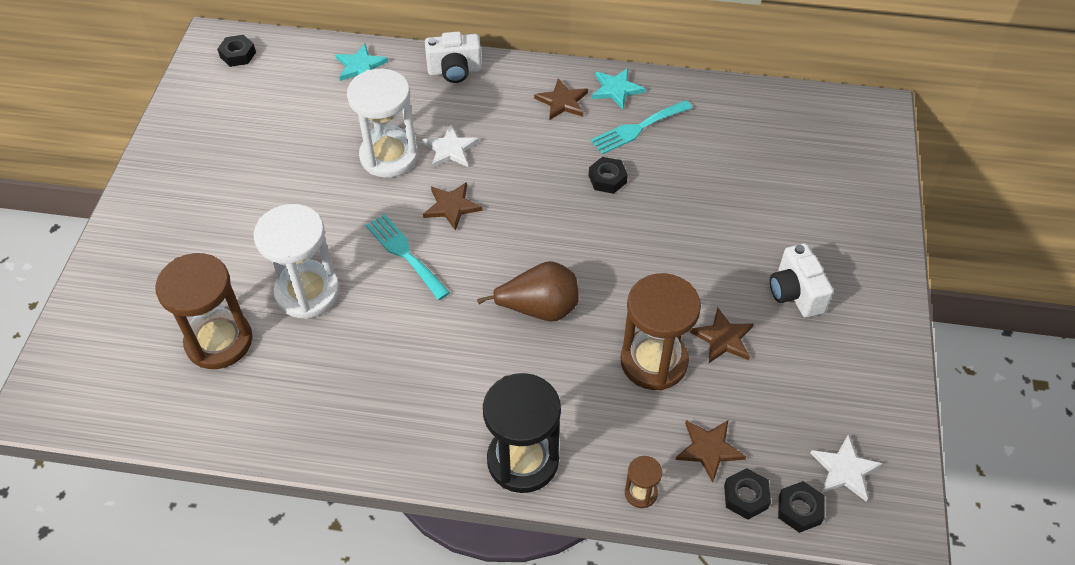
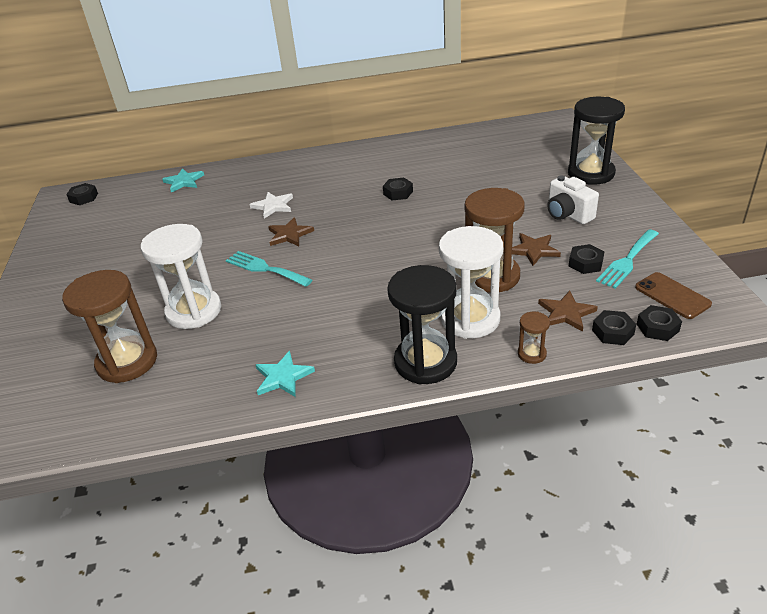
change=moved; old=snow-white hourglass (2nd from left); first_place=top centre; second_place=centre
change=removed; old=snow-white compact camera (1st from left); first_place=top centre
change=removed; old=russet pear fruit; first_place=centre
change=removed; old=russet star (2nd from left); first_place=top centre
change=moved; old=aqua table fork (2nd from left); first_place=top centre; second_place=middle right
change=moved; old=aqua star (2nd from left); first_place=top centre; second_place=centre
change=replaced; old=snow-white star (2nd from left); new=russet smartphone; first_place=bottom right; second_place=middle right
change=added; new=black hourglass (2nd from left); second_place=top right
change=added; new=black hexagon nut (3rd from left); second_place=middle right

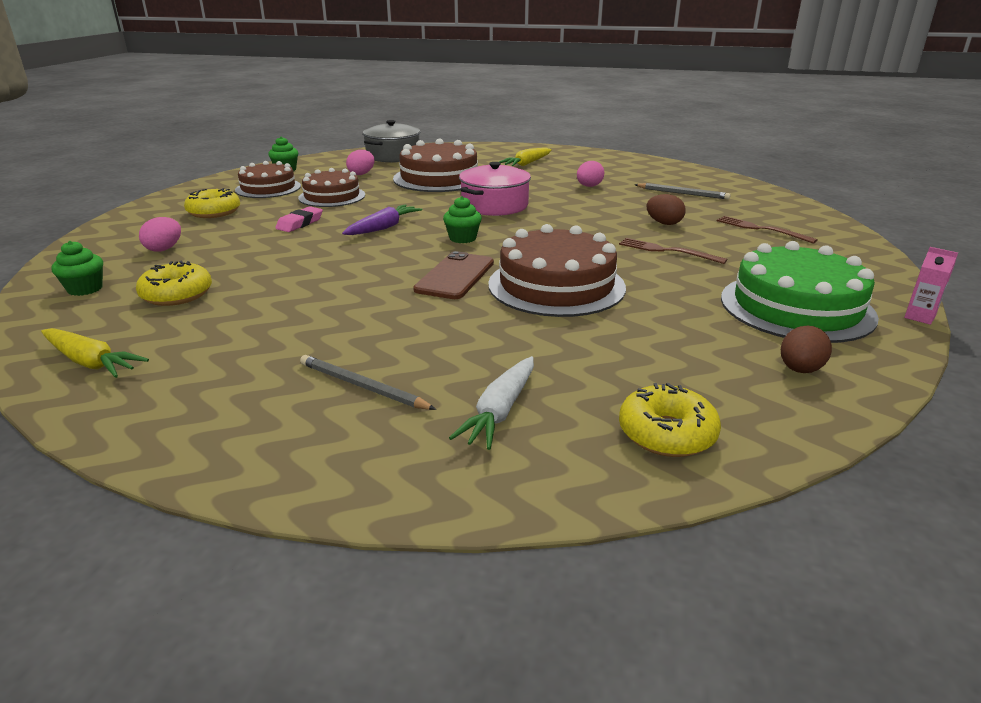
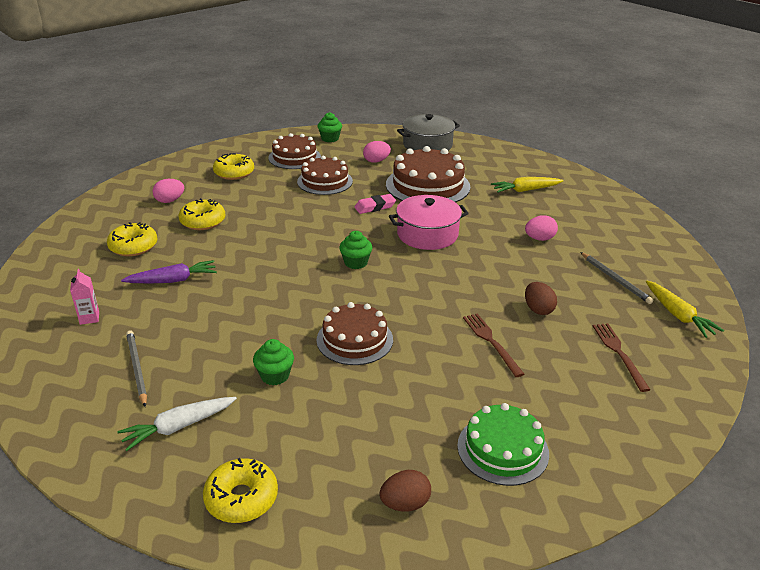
change=moved; old=yellow carrot (1st from left in the first image); new=yellow carrot (2nd from left); first_place=middle left; second_place=middle right
change=moved; old=green fairy cake (1st from left); first_place=middle left; second_place=centre
change=moved; old=rose-pink pencil eraser; first_place=top left; second_place=centre
change=moved; old=purple carrot; first_place=top centre; second_place=middle left
change=removed; old=russet smartphone; first_place=centre
change=resized; old=russet layer cake (4th from left in the first image); first_place=centre; second_place=centre; factor=0.66
change=resized; old=green layer cake; first_place=middle right; second_place=bottom centre; factor=0.66
change=moved; old=rose-pink milk carton; first_place=middle right; second_place=middle left
change=added; new=yellow donut (2nd from left); second_place=middle left

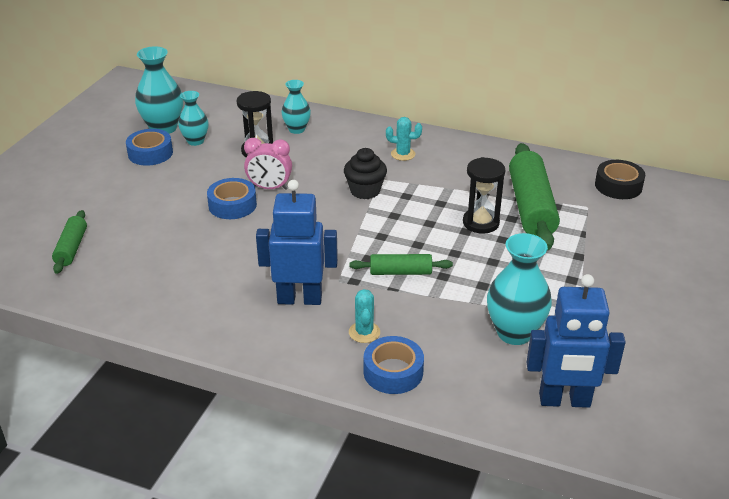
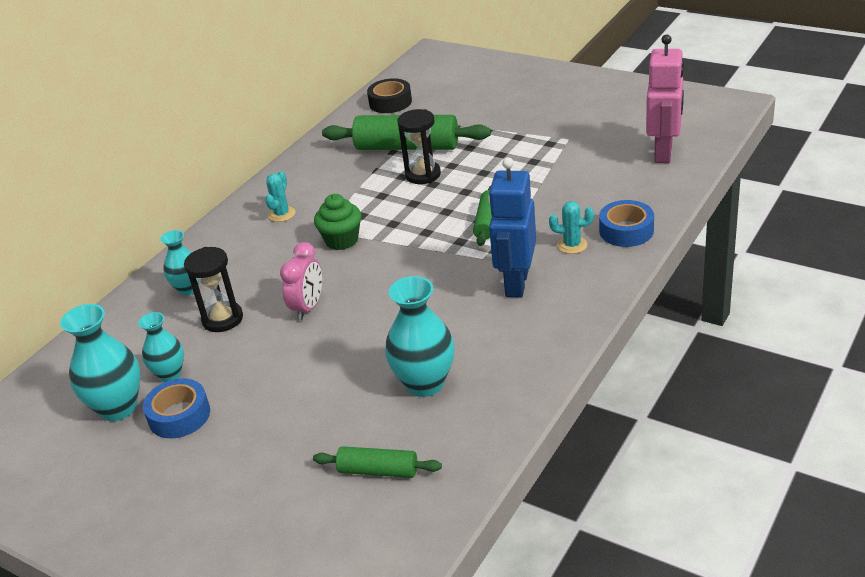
change=removed; old=blue roll of tape (2nd from left); first_place=middle left
change=recoloured; old=black fairy cake; new=green fairy cake; first_place=centre; second_place=centre
change=moved; old=aqua flower vase (4th from left); first_place=middle right; second_place=centre
change=recoloured; old=blue toy robot (2nd from left); new=rose-pink toy robot; first_place=bottom right; second_place=top right

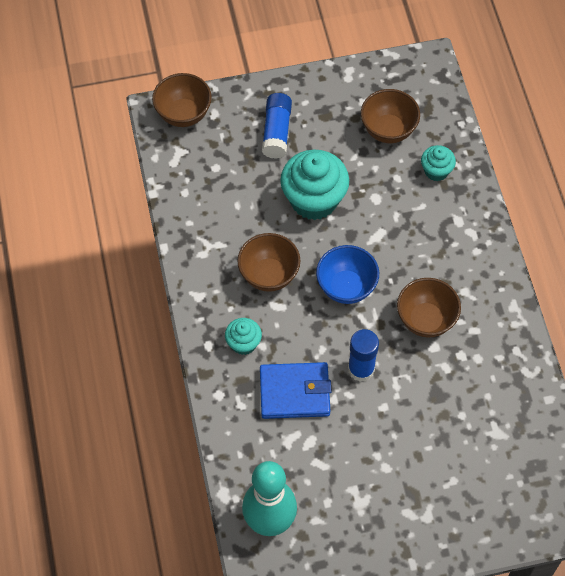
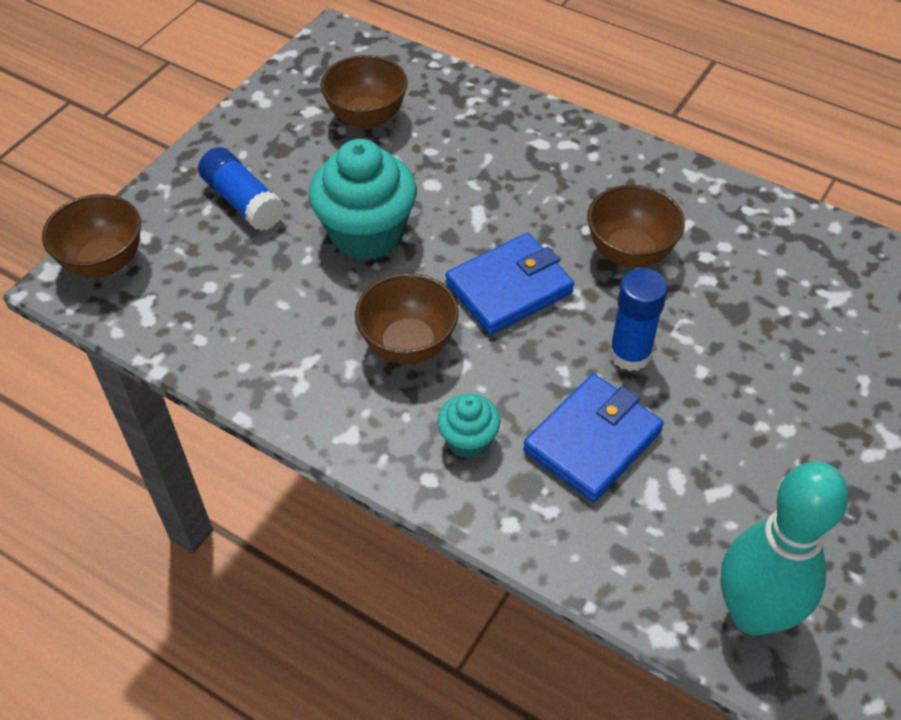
change=replaced; old=blue bowl; new=blue card wallet (1st from left); first_place=centre; second_place=centre
change=removed; old=aqua fairy cake (3rd from left); first_place=top right

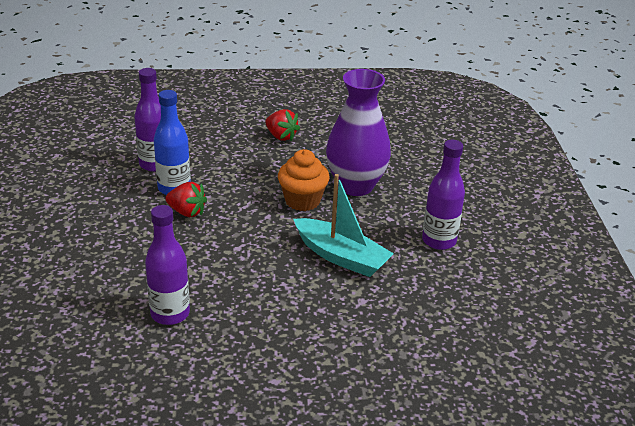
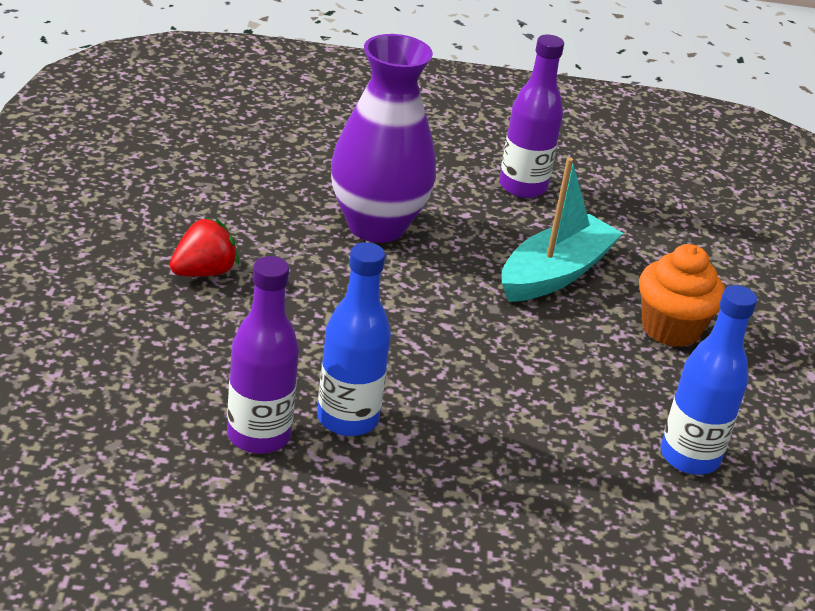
change=recoloured; old=purple flask (2nd from left); new=blue flask (2nd from left); first_place=middle left; second_place=middle right
change=removed; old=red strawberry (1st from left); first_place=middle left
change=moved; old=orange-coloured fairy cake; first_place=centre; second_place=middle right

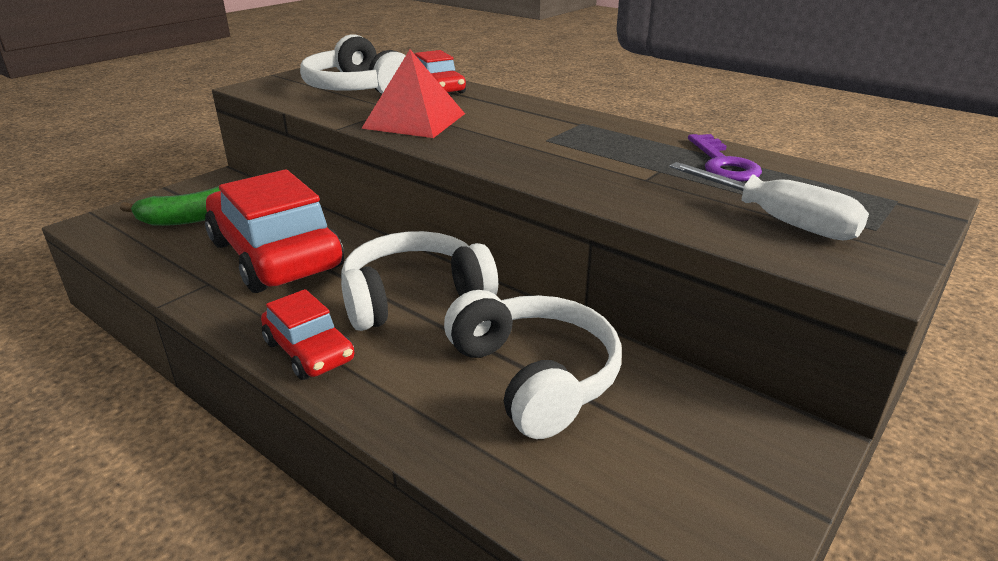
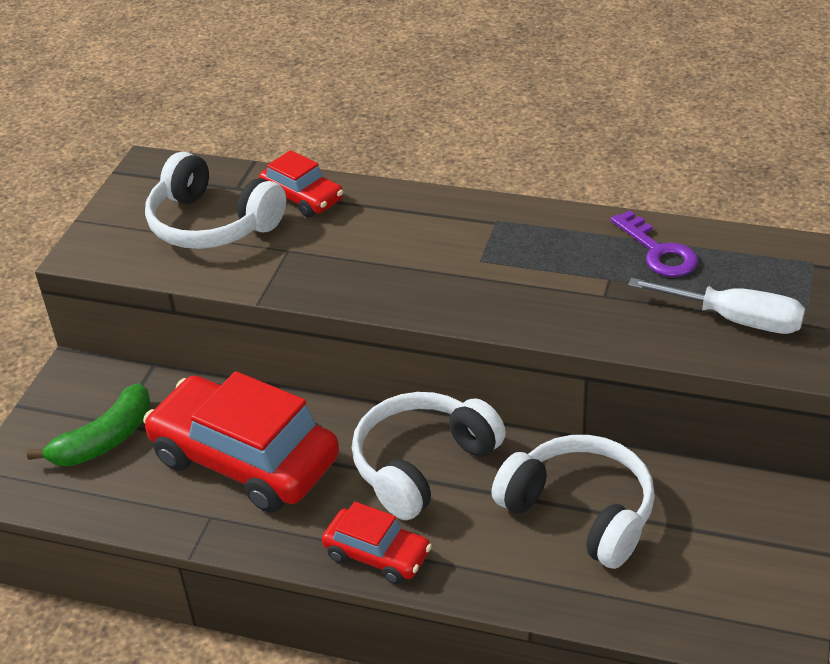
change=removed; old=red pyramid shape; first_place=top centre

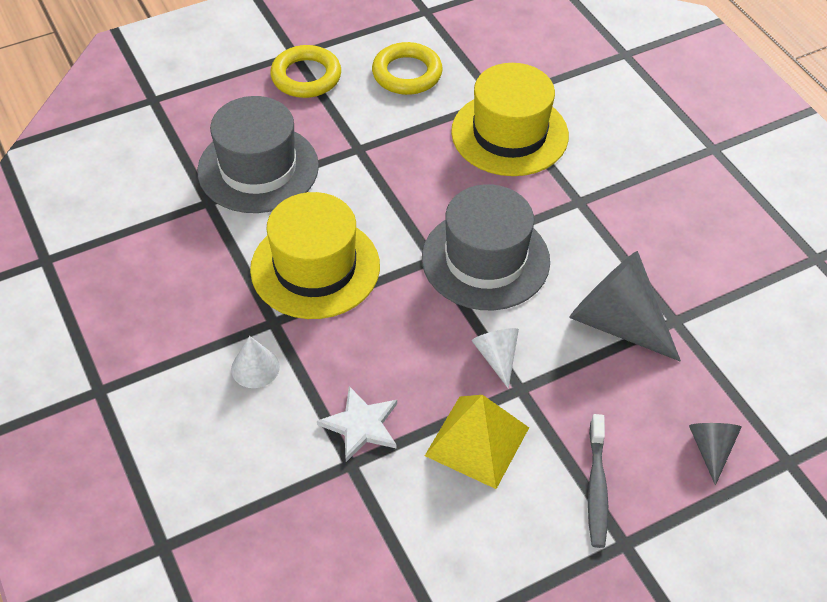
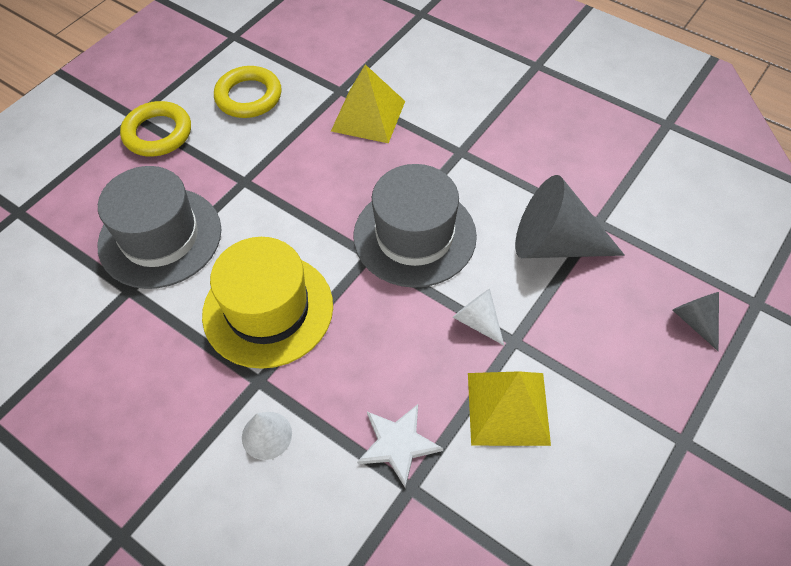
change=replaced; old=yellow hat (2nd from left); new=yellow pyramid shape (1st from left); first_place=top centre; second_place=top centre
change=removed; old=grey tooth brush; first_place=bottom right

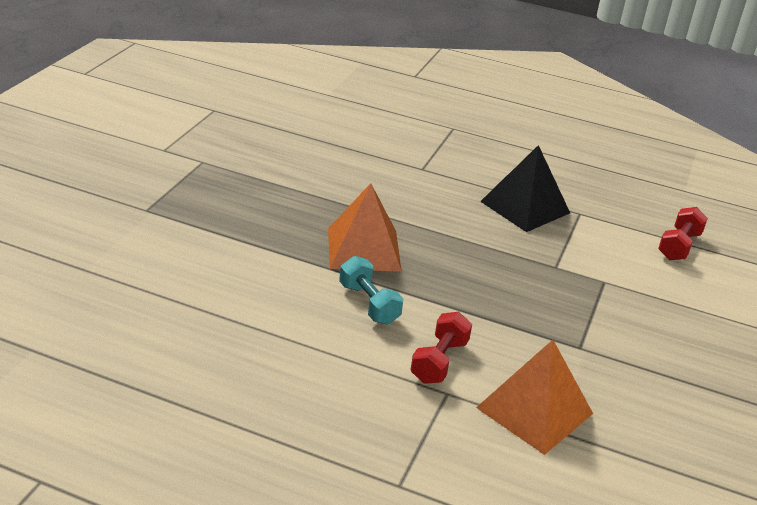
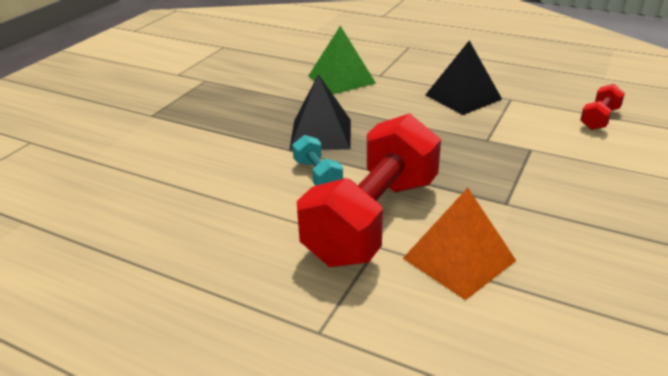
change=recoloured; old=orange-coloured pyramid shape (1st from left); new=black pyramid shape (1st from left); first_place=centre; second_place=top centre
change=resized; old=red hand weight (1st from left); first_place=bottom centre; second_place=centre; factor=2.35
change=added; new=green pyramid shape; second_place=top centre

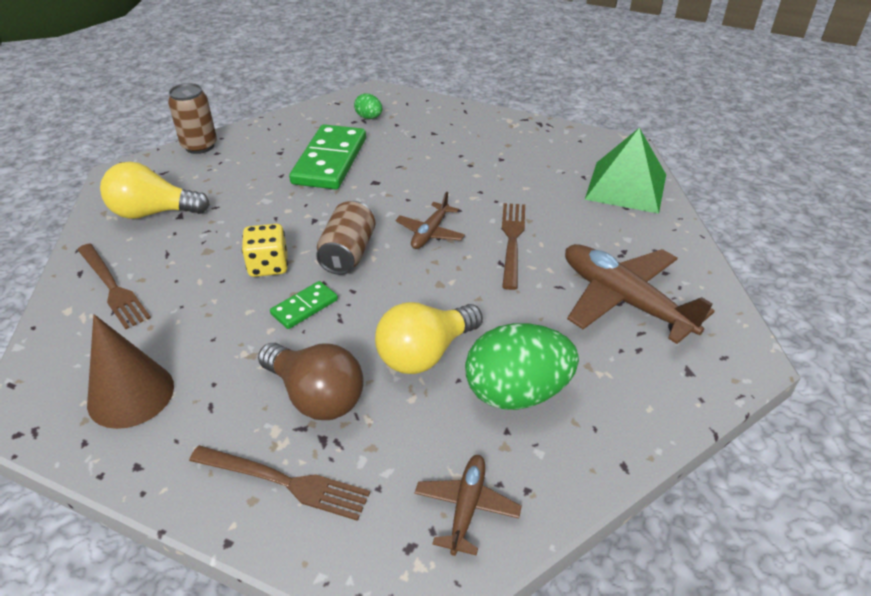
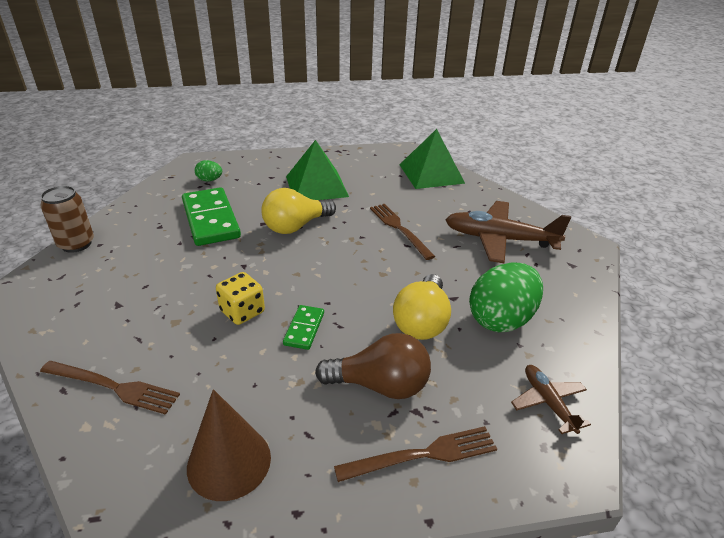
change=moved; old=yellow light bulb (1st from left); first_place=top left; second_place=centre
change=removed; old=russet soda can (2nd from left); first_place=centre
change=removed; old=russet toy plane (1st from left); first_place=centre
change=added; new=green pyramid shape (1st from left); second_place=top centre

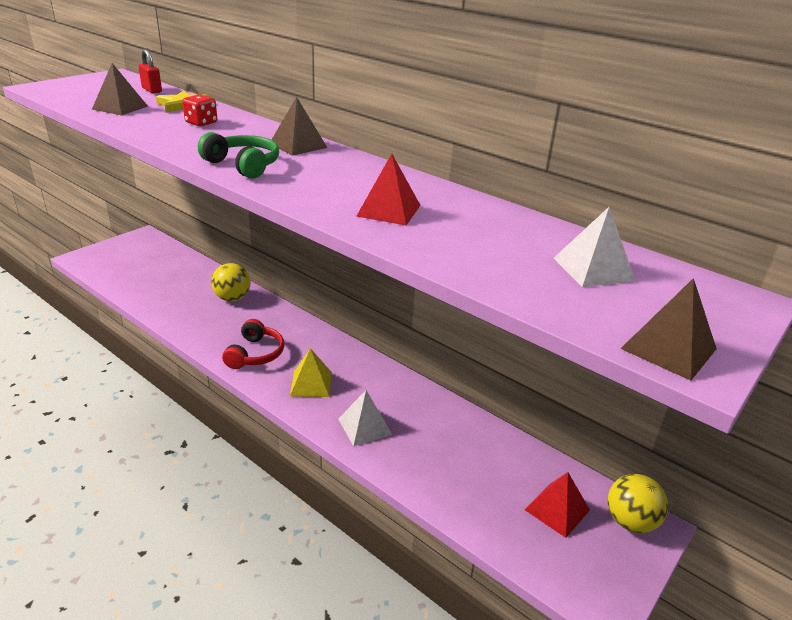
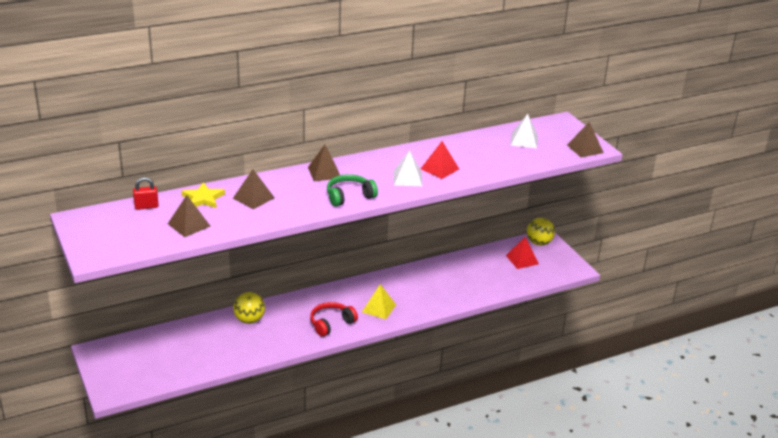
change=replaced; old=red dice; new=russet pyramid shape (2nd from left); first_place=top left; second_place=middle left
change=turned; old=red headset; first_place=middle left; second_place=bottom centre; degrees=-75
change=moved; old=snow-white pyramid shape (1st from left); first_place=bottom centre; second_place=centre

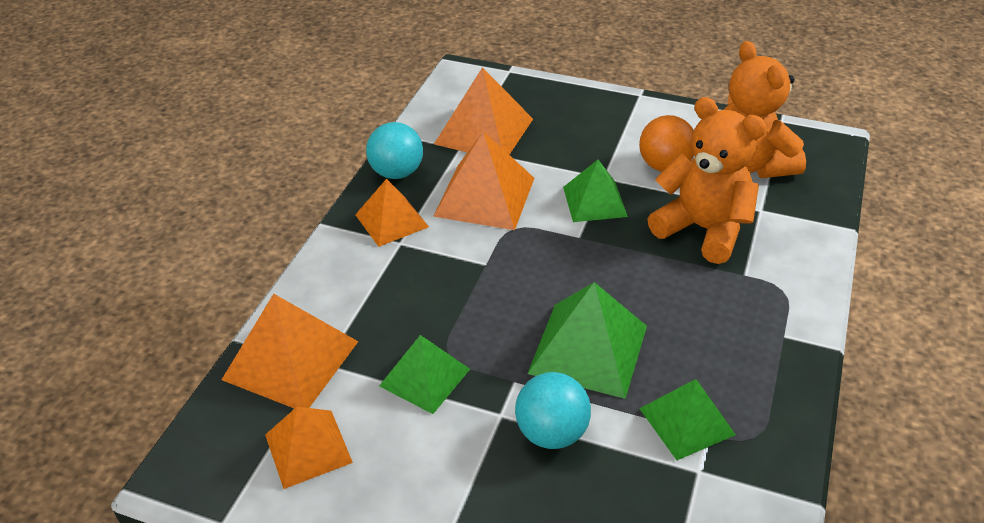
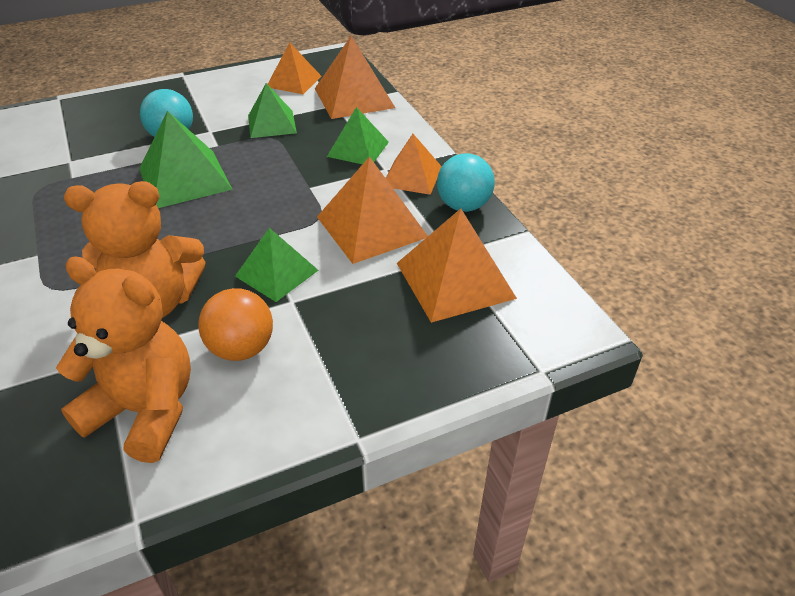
change=moved; old=green pyramid shape (4th from left); first_place=bottom right; second_place=top centre

